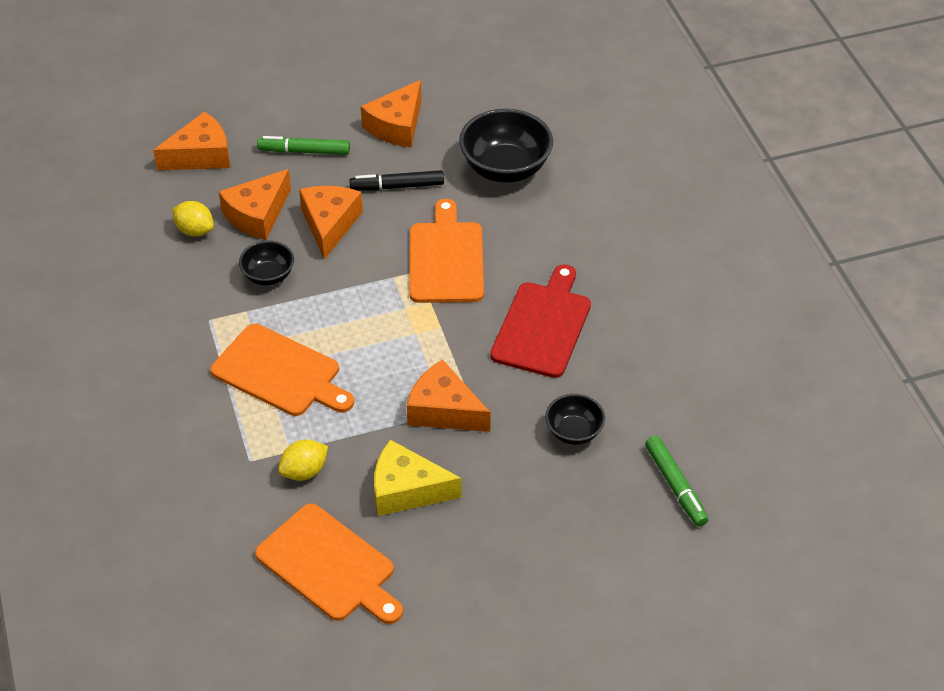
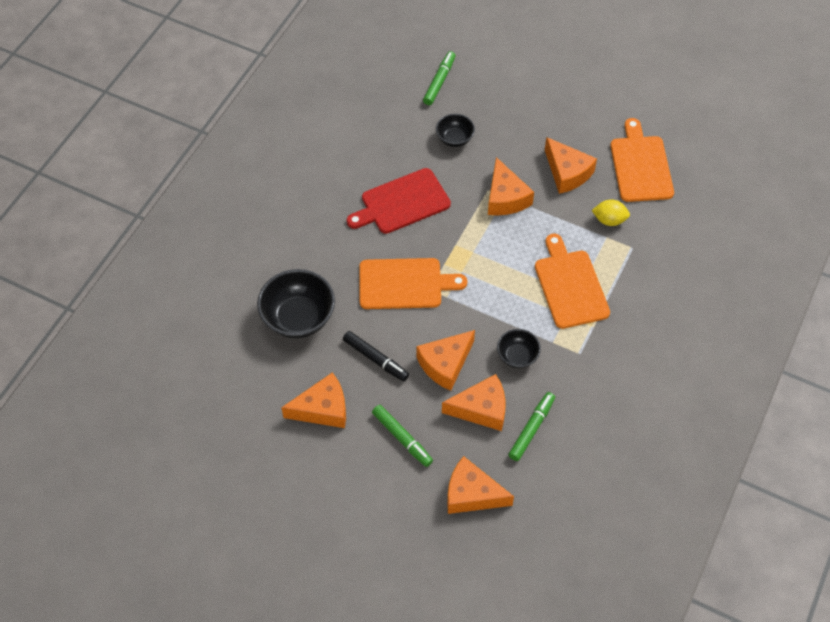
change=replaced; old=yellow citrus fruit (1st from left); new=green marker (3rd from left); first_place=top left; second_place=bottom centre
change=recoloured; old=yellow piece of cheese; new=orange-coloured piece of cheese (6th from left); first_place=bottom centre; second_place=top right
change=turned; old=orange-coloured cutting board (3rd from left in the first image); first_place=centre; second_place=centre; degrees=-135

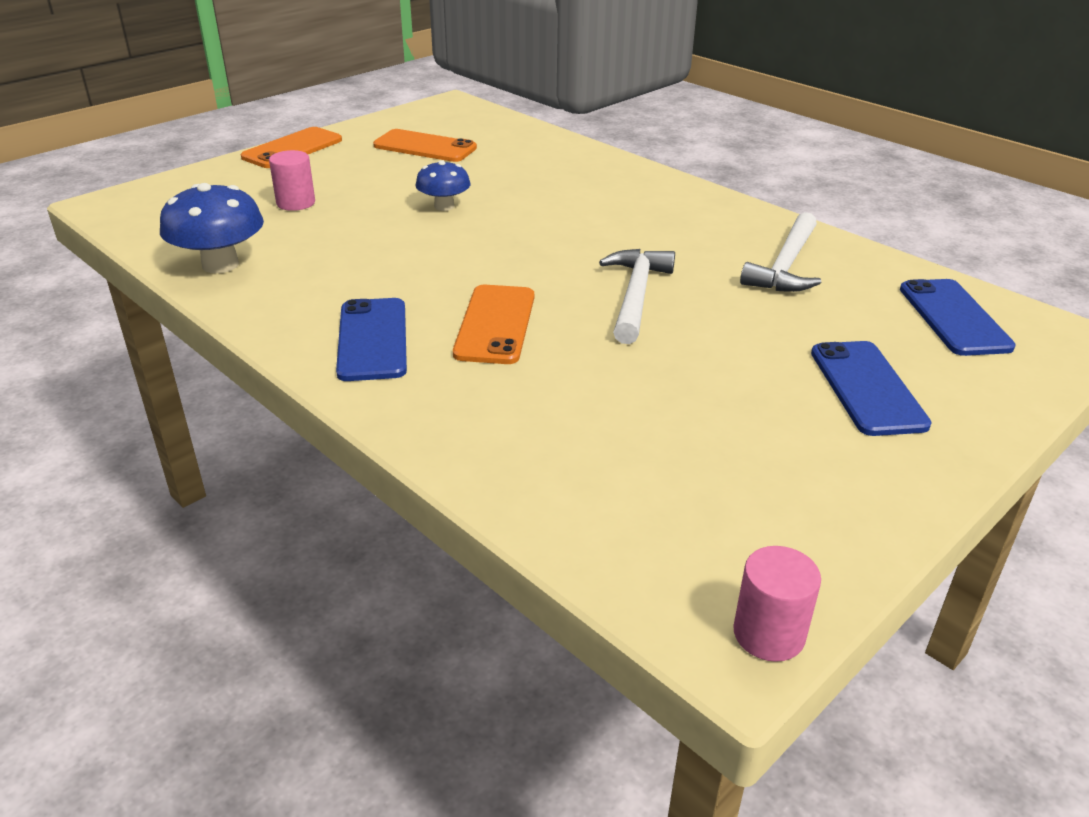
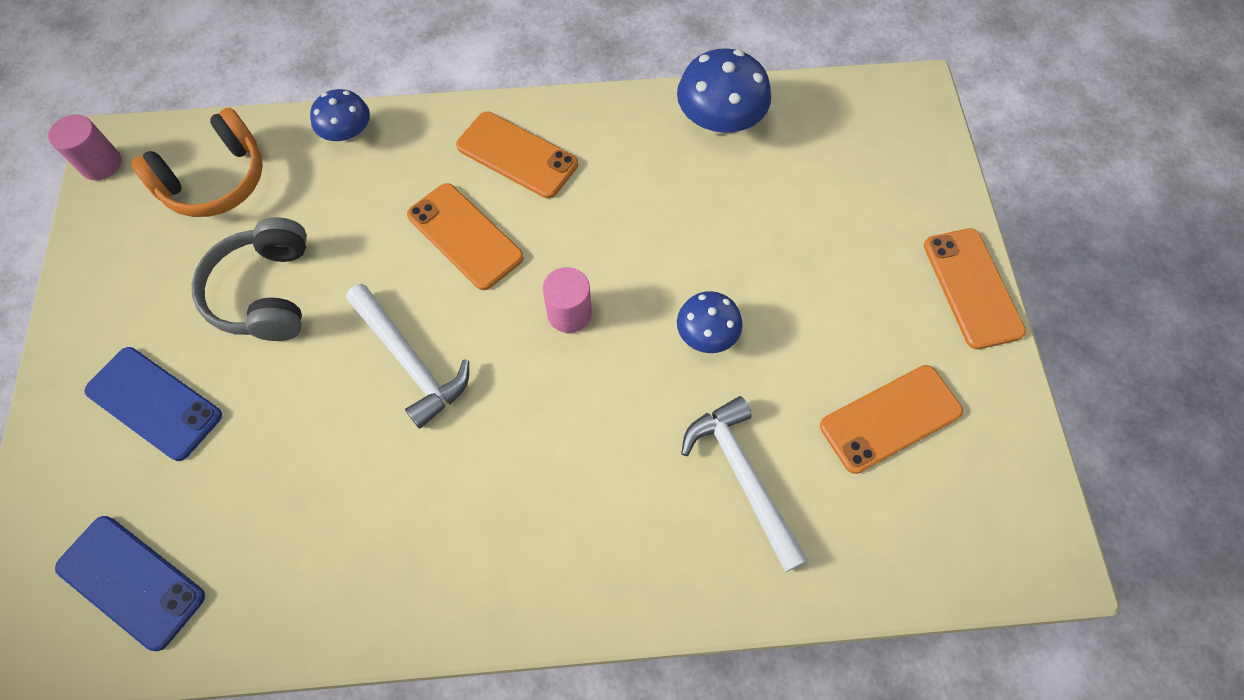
change=moved; old=rose-pink solid cylinder (1st from left in the first image); new=rose-pink solid cylinder (2nd from left); first_place=top left; second_place=centre
change=recoloured; old=blue smartphone (1st from left); new=orange-coloured smartphone (2nd from left); first_place=centre; second_place=top centre
change=moved; old=snow-white claw hammer (2nd from left); first_place=top right; second_place=bottom centre
change=added; new=orange-coloured headset; second_place=top left
change=added; new=grey headset; second_place=middle left
change=added; new=blue fungus (1st from left); second_place=top left

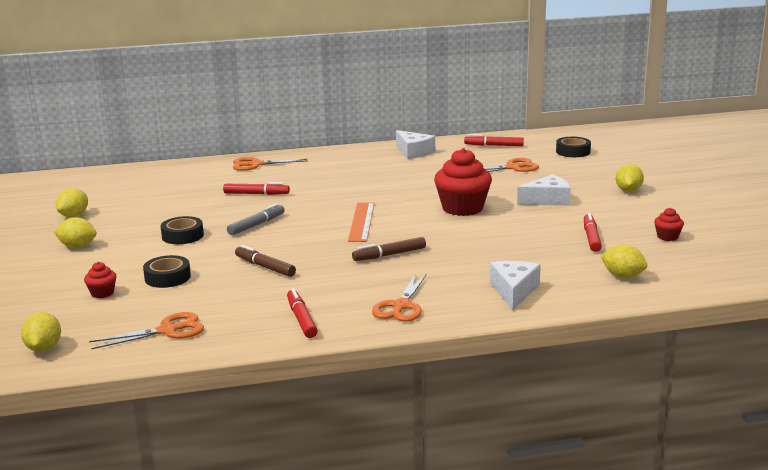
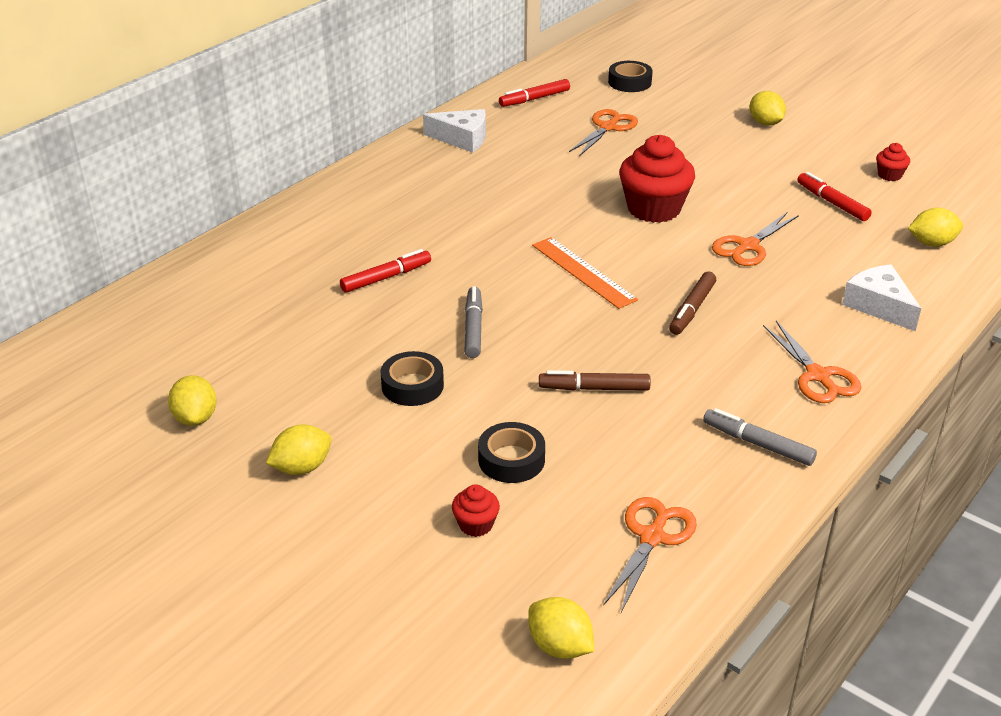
change=moved; old=orange-coloured shears (2nd from left in the first image); new=orange-coloured shears (3rd from left); first_place=centre; second_place=middle right
change=recoloured; old=red marker (2nd from left); new=grey marker (2nd from left); first_place=centre; second_place=middle right
change=removed; old=snow-white piece of cheese (3rd from left); first_place=middle right

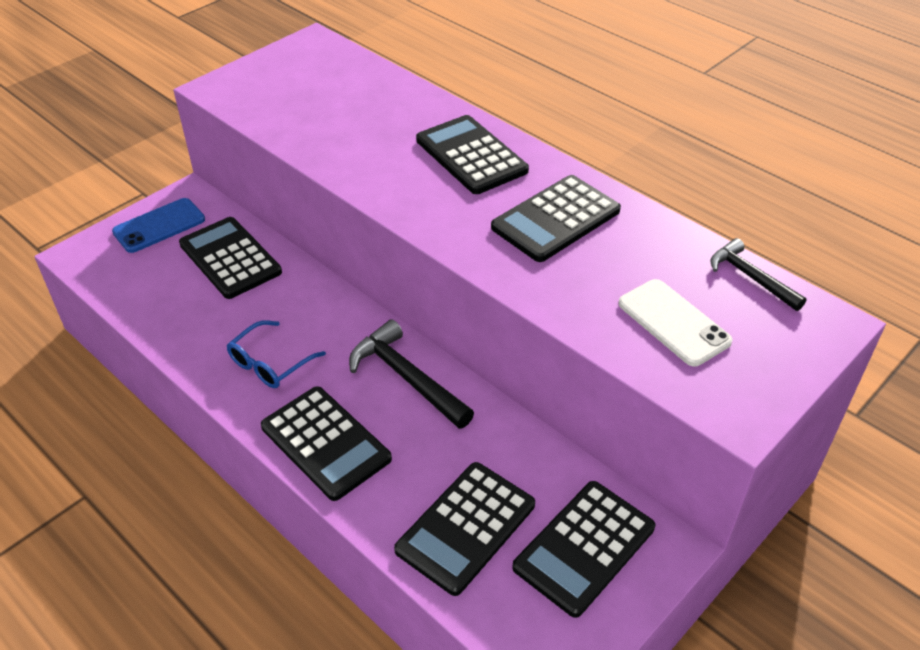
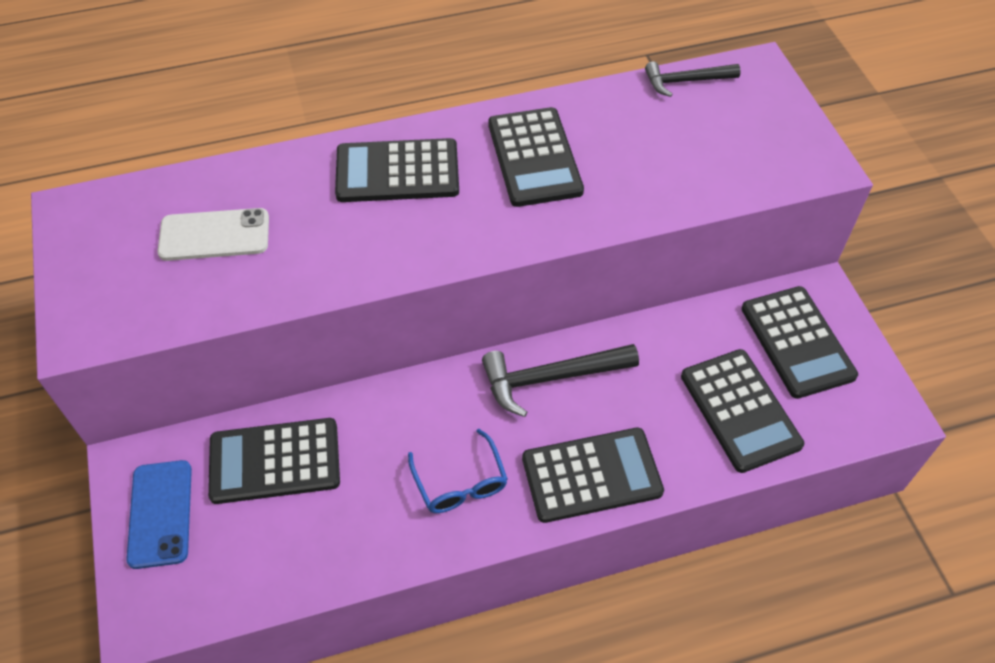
change=moved; old=snow-white smartphone; first_place=middle right; second_place=middle left

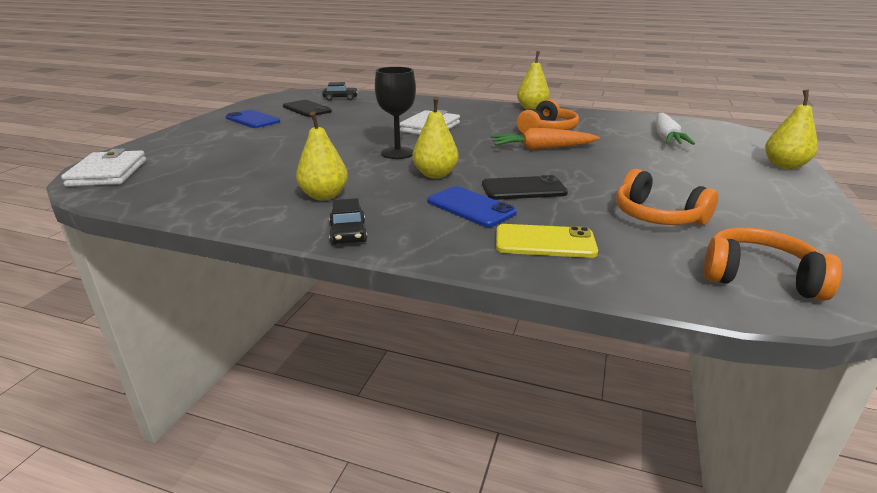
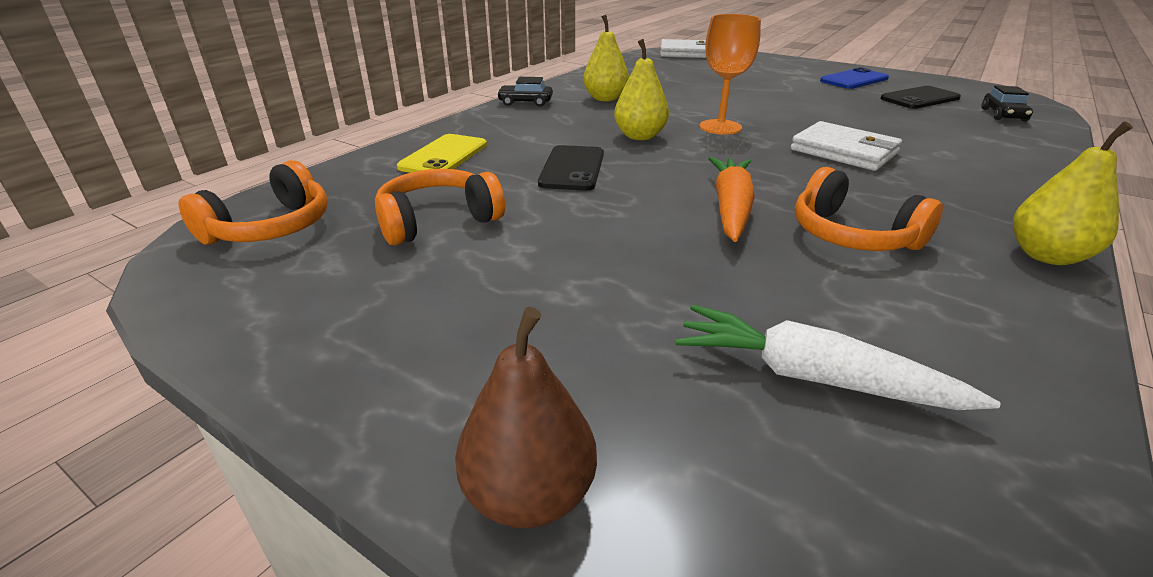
change=recoloured; old=black chalice; new=orange-coloured chalice; first_place=top centre; second_place=top centre
change=removed; old=blue smartphone (2nd from left); first_place=centre
change=recoloured; old=yellow pear fruit (4th from left); new=russet pear fruit; first_place=top right; second_place=bottom centre

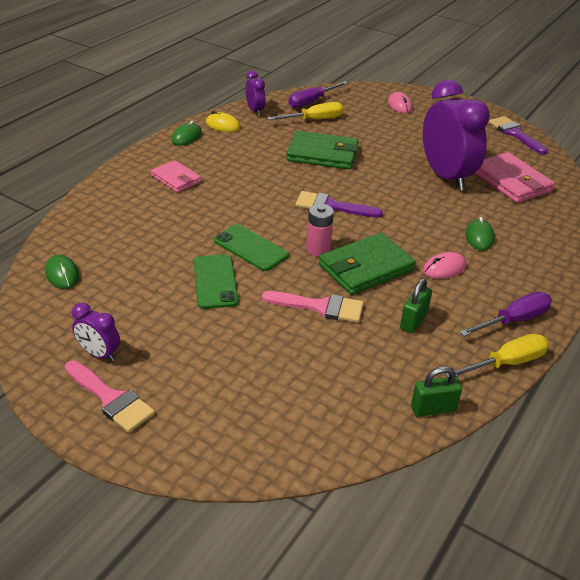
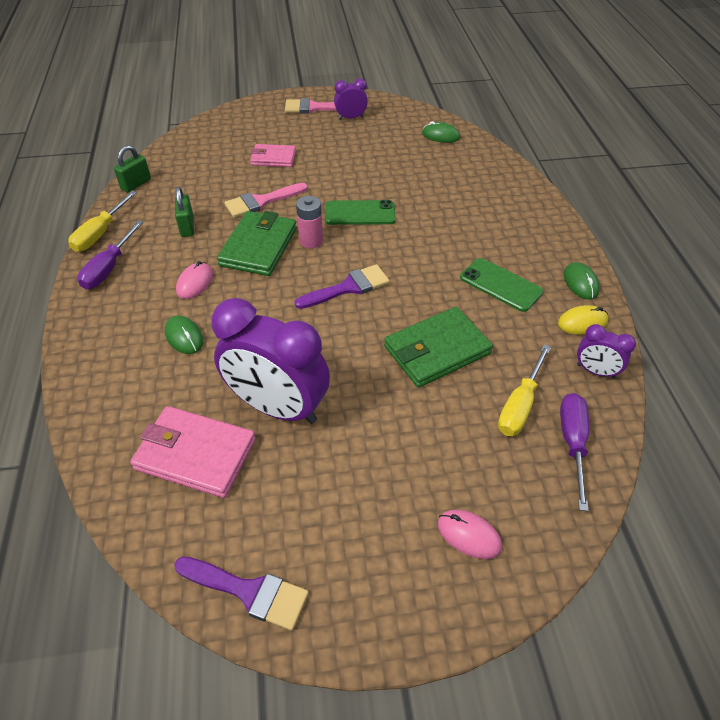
change=moved; old=rose-pink card wallet (1st from left in the first image); new=rose-pink card wallet (2nd from left); first_place=top left; second_place=top centre
change=moved; old=green smartphone (1st from left in the first image); new=green smartphone (2nd from left); first_place=centre; second_place=middle right

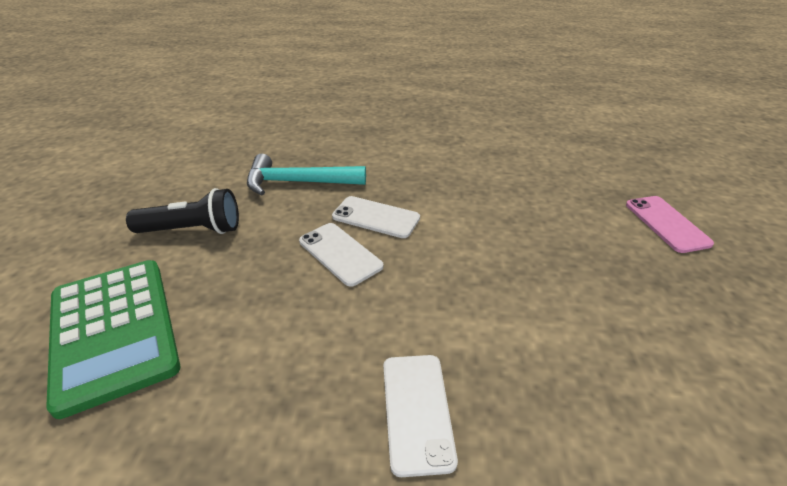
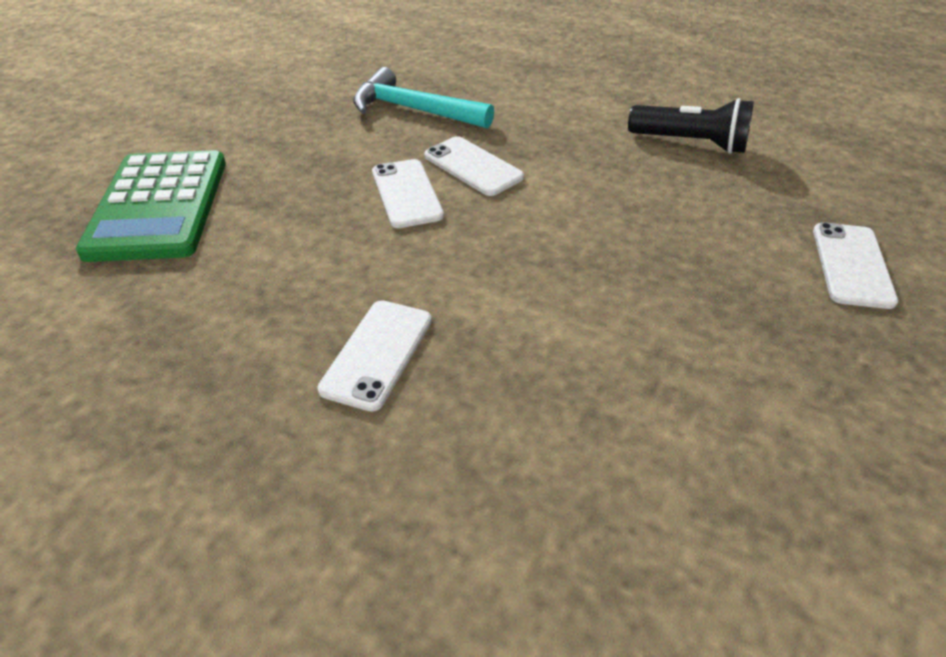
change=moved; old=black flashlight; first_place=middle left; second_place=top right
change=recoloured; old=rose-pink smartphone; new=snow-white smartphone (4th from left); first_place=middle right; second_place=middle right

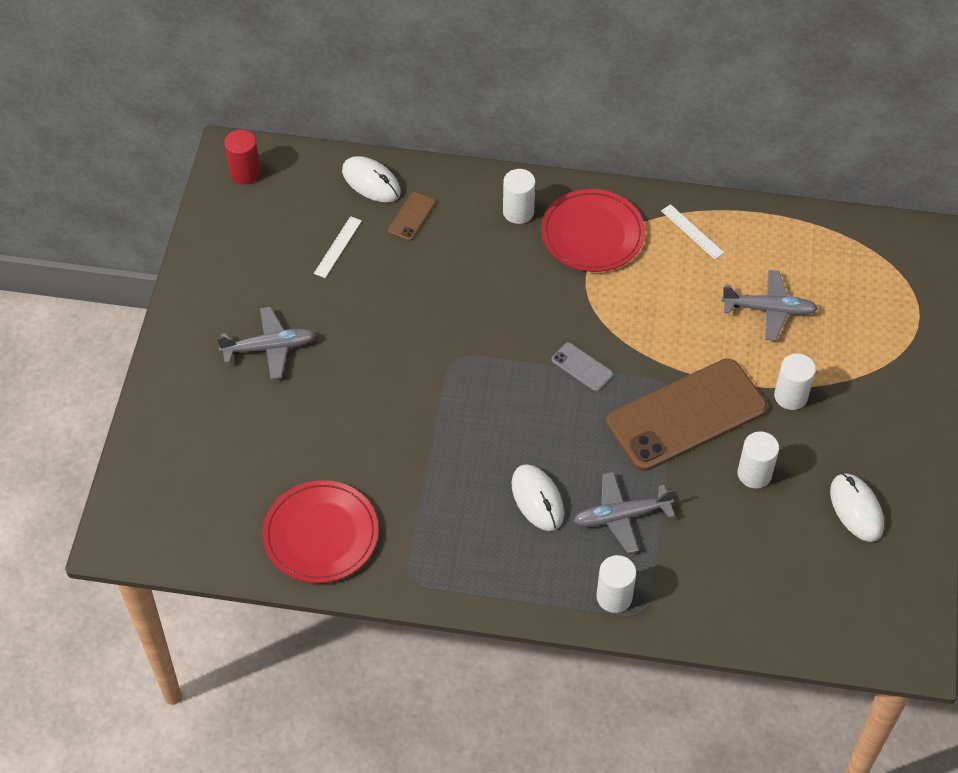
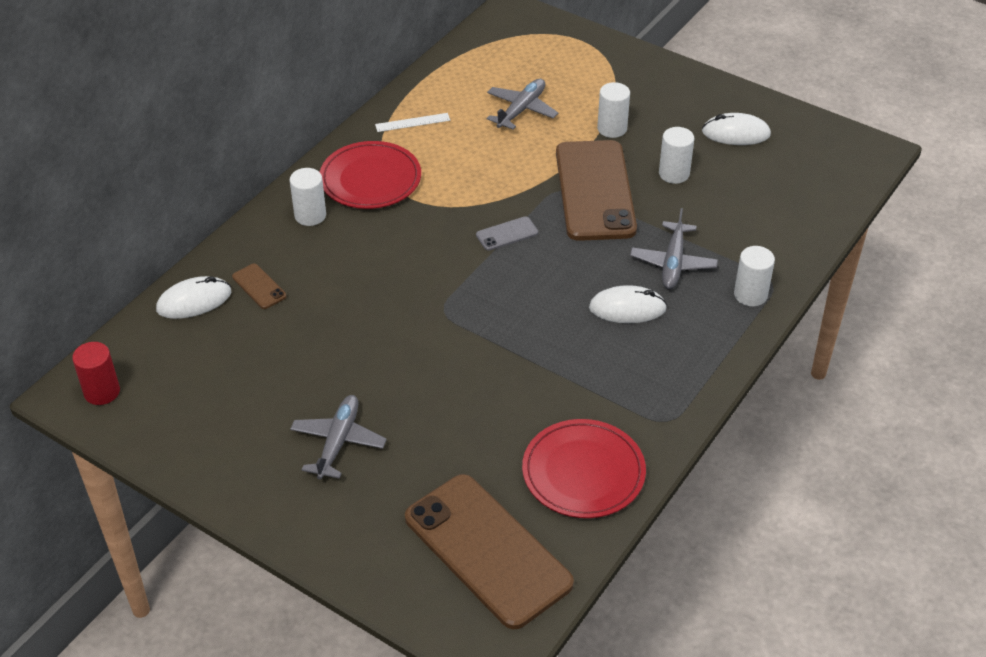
change=removed; old=snow-white ruler (1st from left); first_place=top centre
change=added; new=russet smartphone (2nd from left); second_place=bottom centre

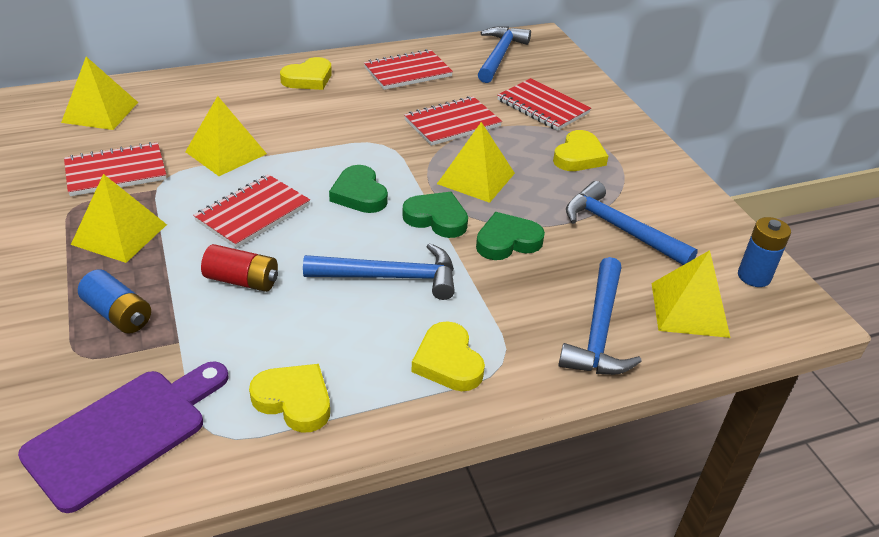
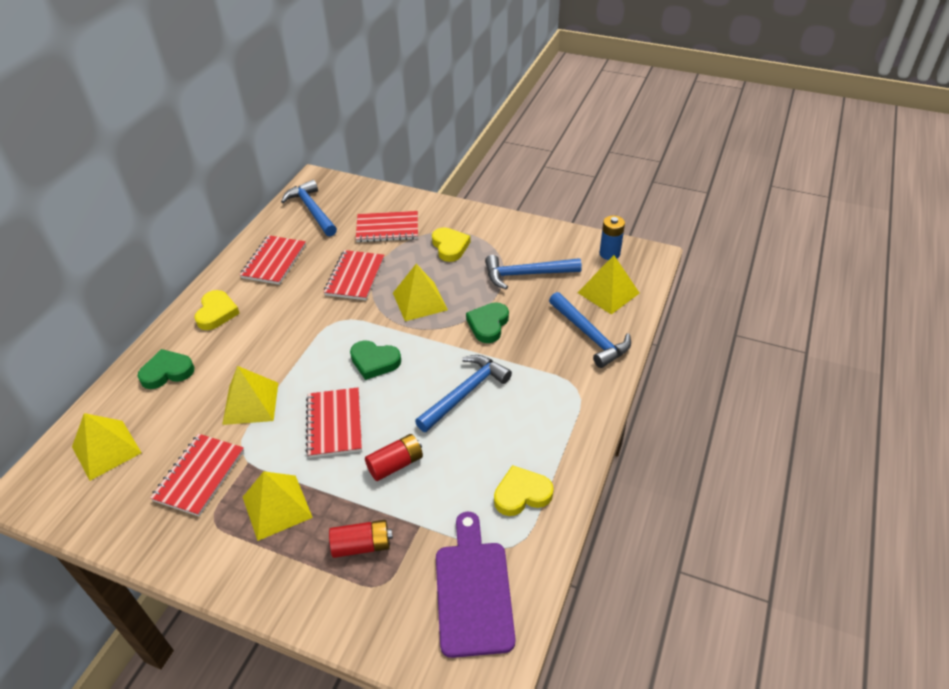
change=recoloured; old=blue battery (1st from left); new=red battery (1st from left); first_place=middle left; second_place=bottom centre
change=moved; old=green love heart (2nd from left in the first image); new=green love heart (1st from left); first_place=centre; second_place=middle left
change=removed; old=yellow love heart (3rd from left); first_place=centre

